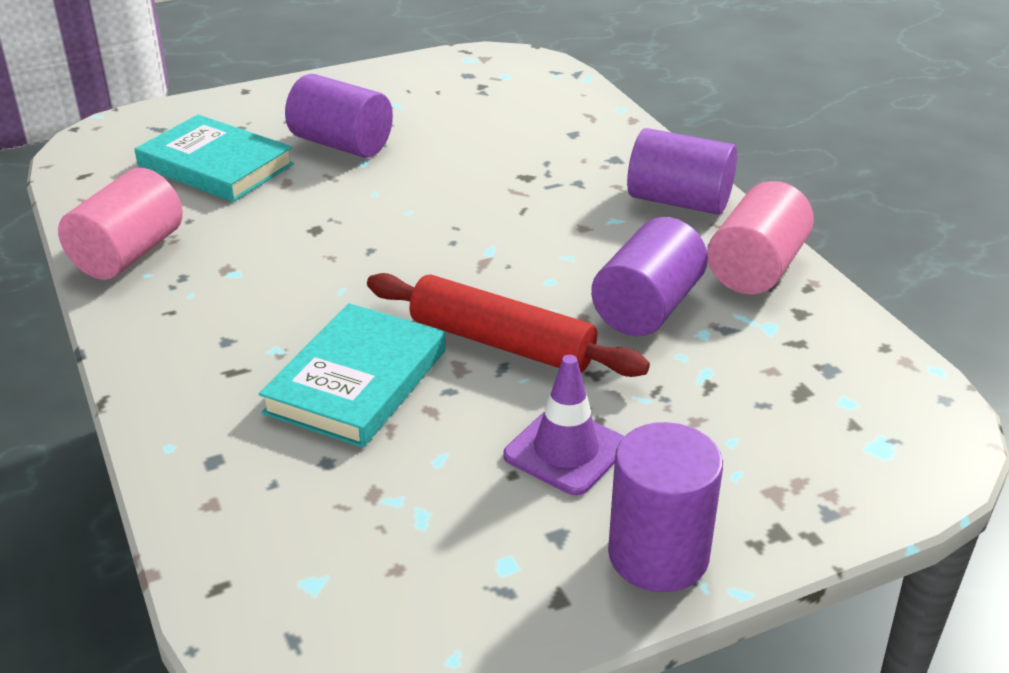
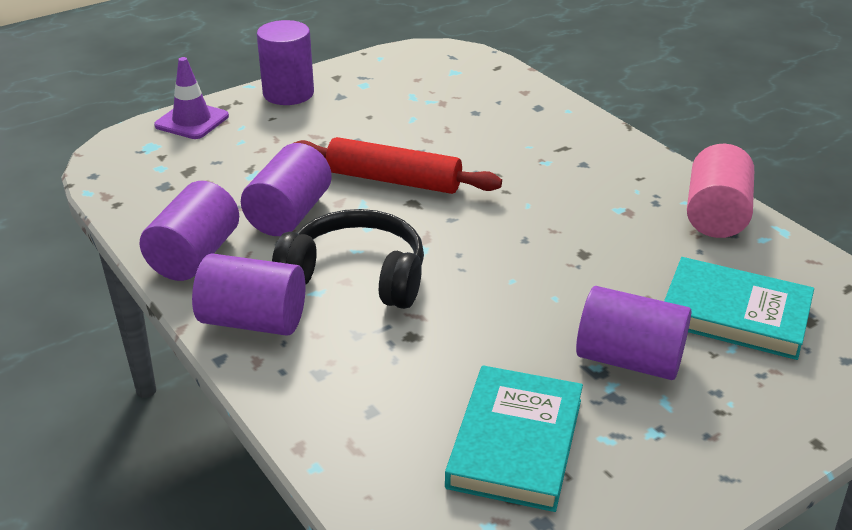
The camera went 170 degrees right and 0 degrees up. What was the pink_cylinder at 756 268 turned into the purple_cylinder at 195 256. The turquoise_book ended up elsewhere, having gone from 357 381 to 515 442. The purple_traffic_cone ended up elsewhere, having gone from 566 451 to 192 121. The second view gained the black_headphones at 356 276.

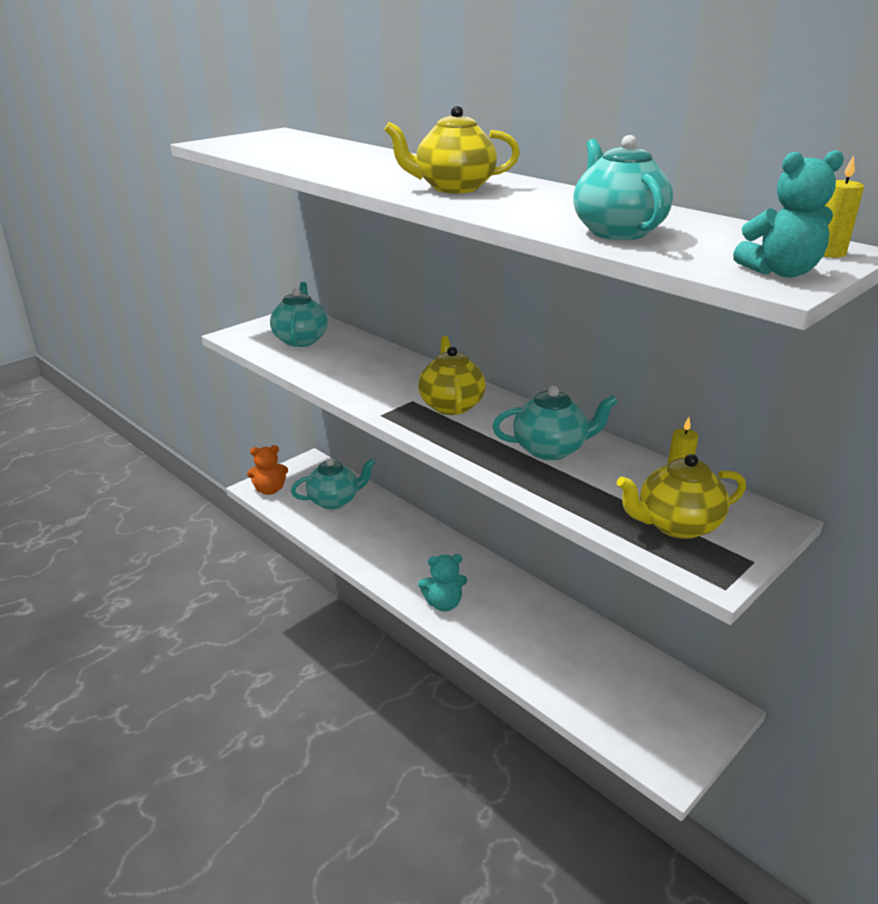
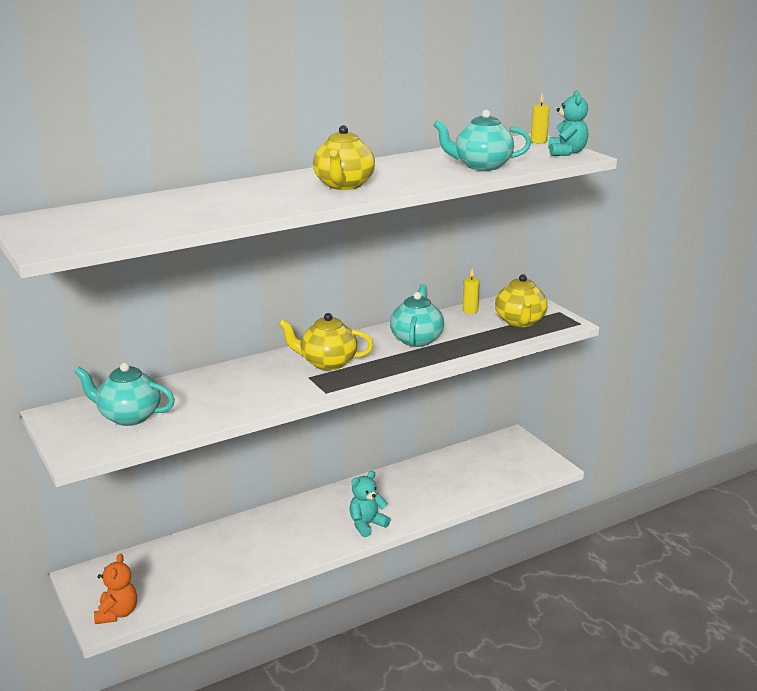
The camera went 75 degrees left and 5 degrees down. The second view lost the turquoise_teapot at 334 501. The turquoise_teddy_bear at 443 603 ended up facing another way, 135 degrees counterclockwise from before.

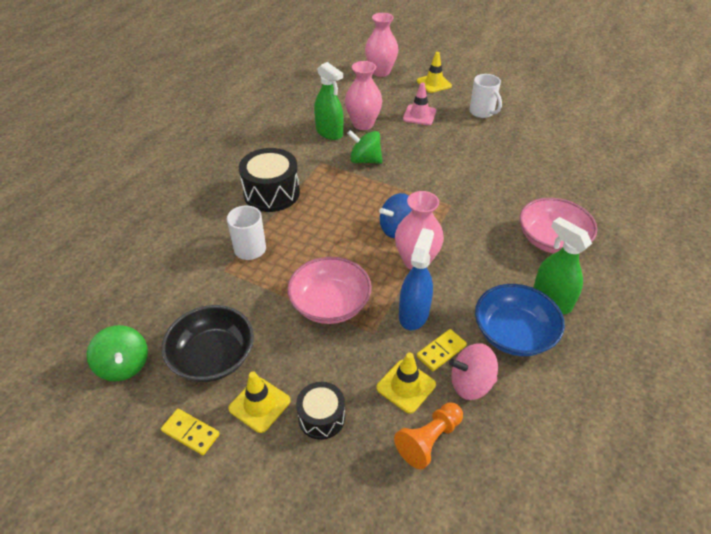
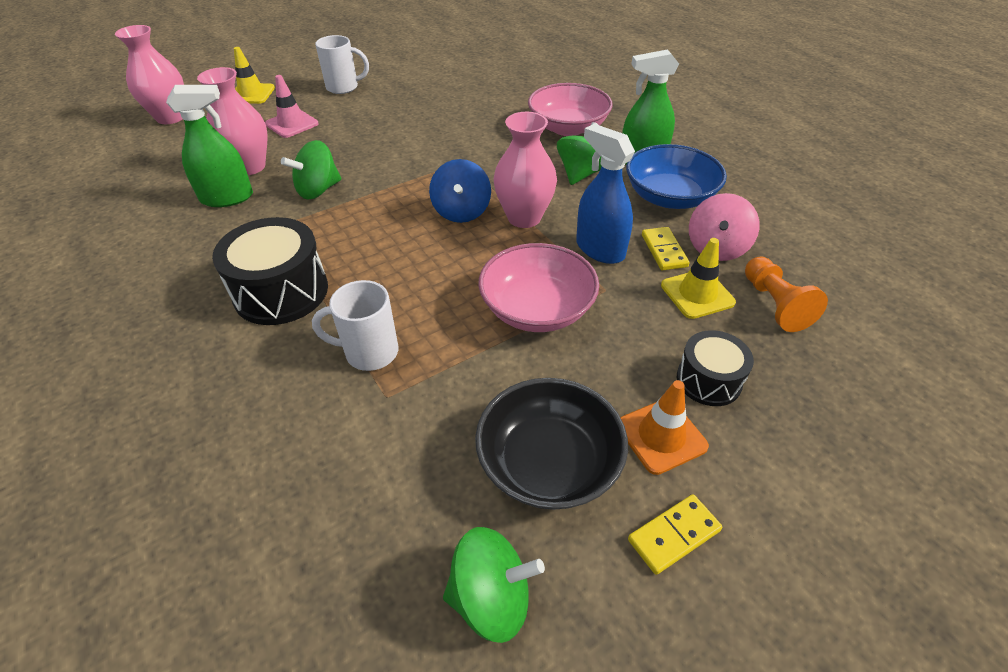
The camera went 60 degrees left and 0 degrees up. What was the yellow_traffic_cone at 259 404 turned into the orange_traffic_cone at 661 436. The second view gained the green_spinning_top at 581 174.

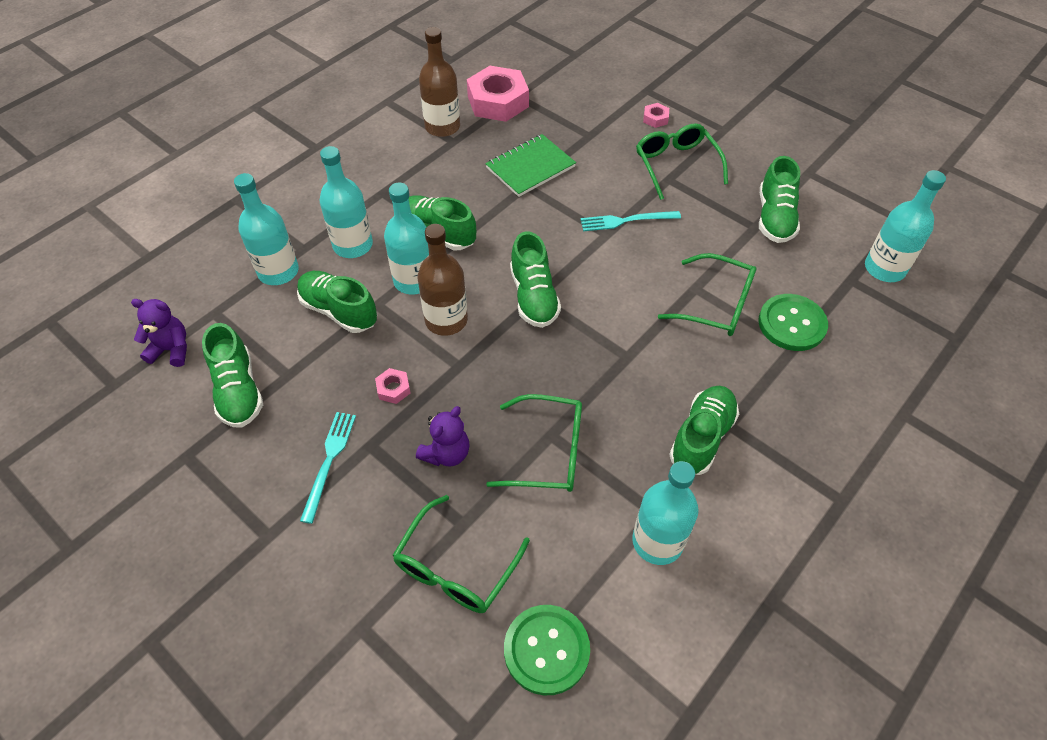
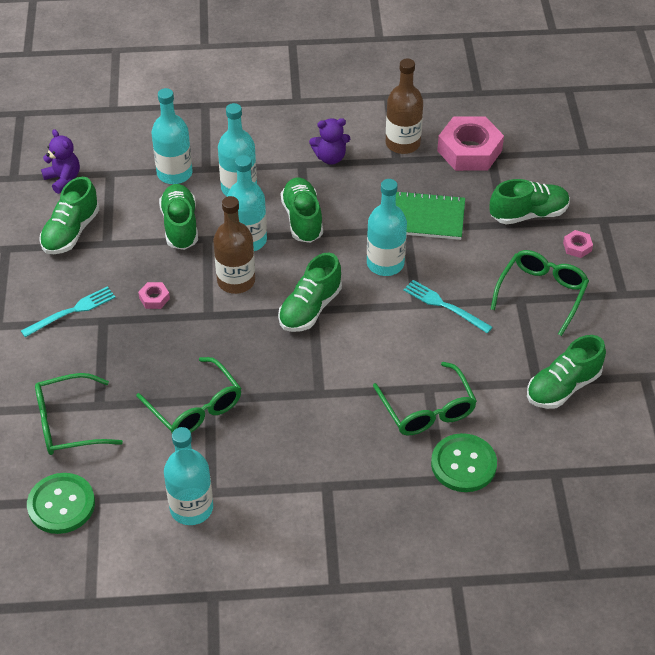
The camera went 45 degrees right and 5 degrees down. The turquoise_bottle ended up elsewhere, having gone from 884 268 to 385 263. The green_shoe ended up elsewhere, having gone from 701 438 to 528 214. The purple_teddy_bear ended up elsewhere, having gone from 446 453 to 330 157.

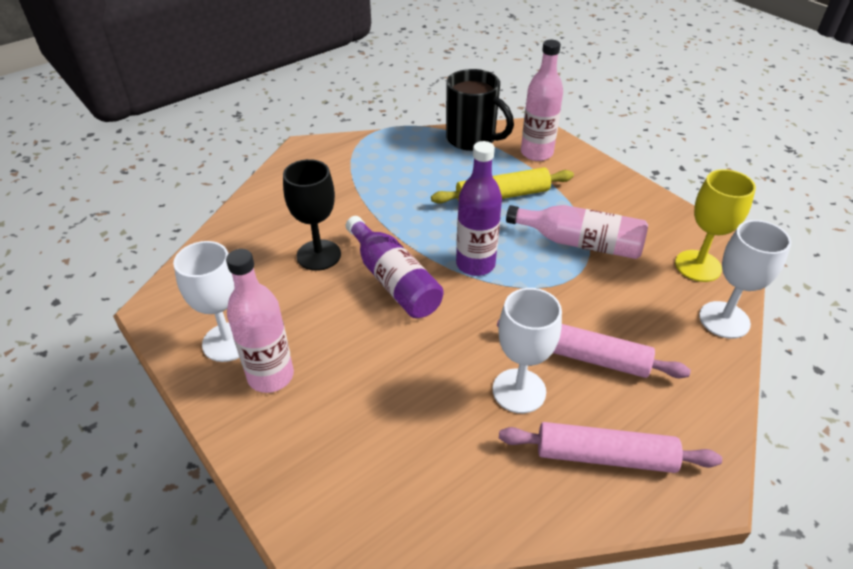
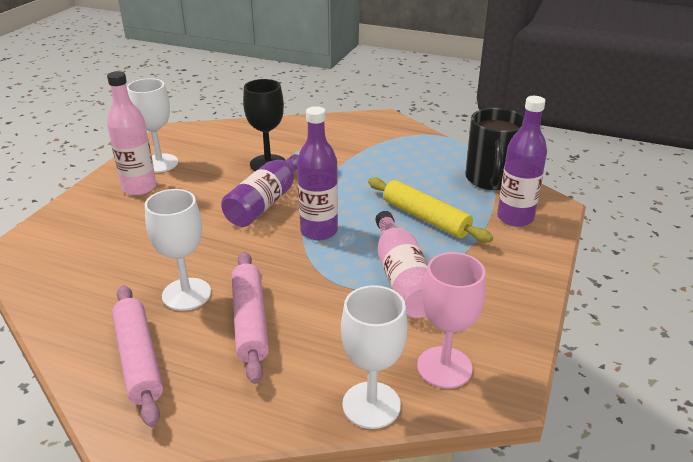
The camera went 60 degrees right and 10 degrees down. What was the pink_bottle at 536 153 turned into the purple_bottle at 515 218. What was the yellow_goblet at 698 266 turned into the pink_goblet at 444 367.

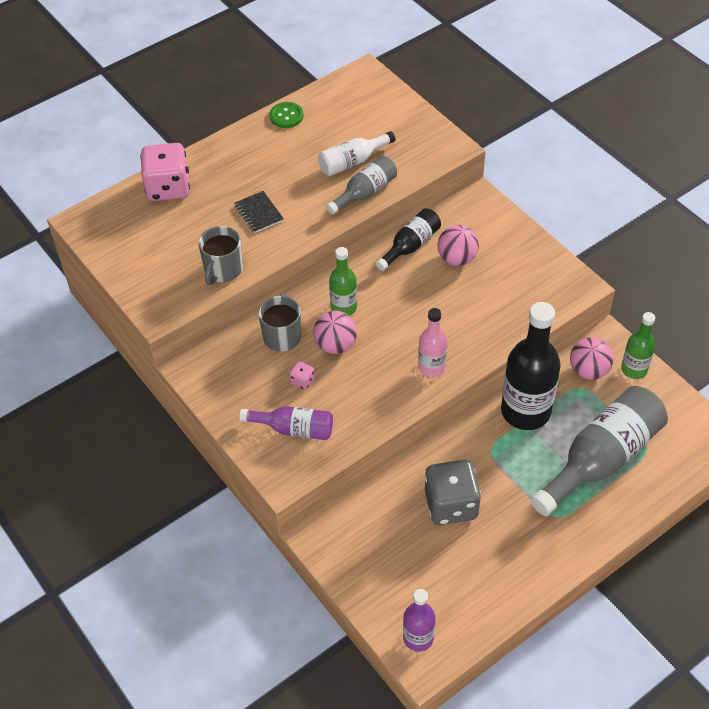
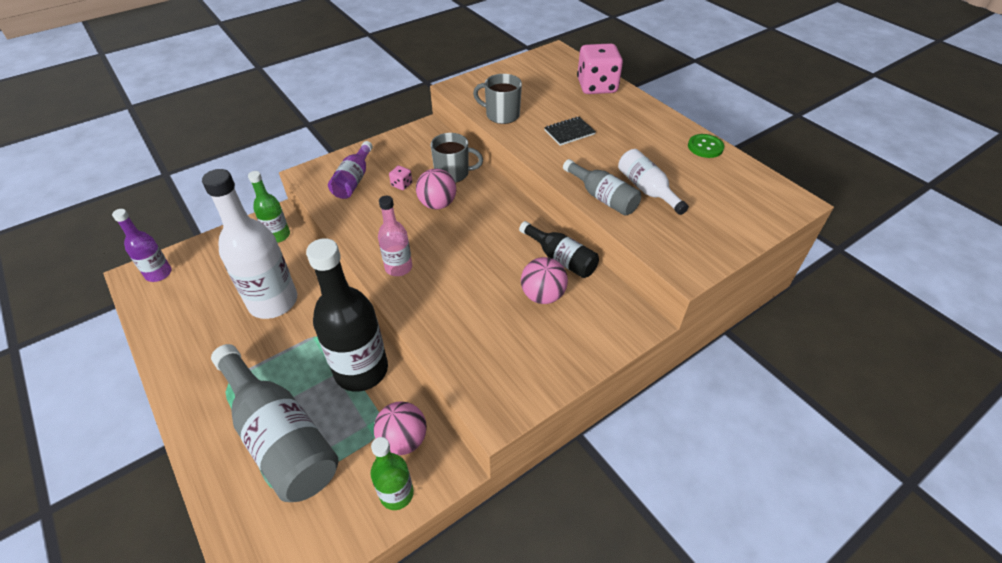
The camera went 90 degrees right and 5 degrees down. The green_bottle ended up elsewhere, having gone from 344 307 to 278 235. Where the grey_dice stood at 451 505, the white_bottle came to stand at 273 302.

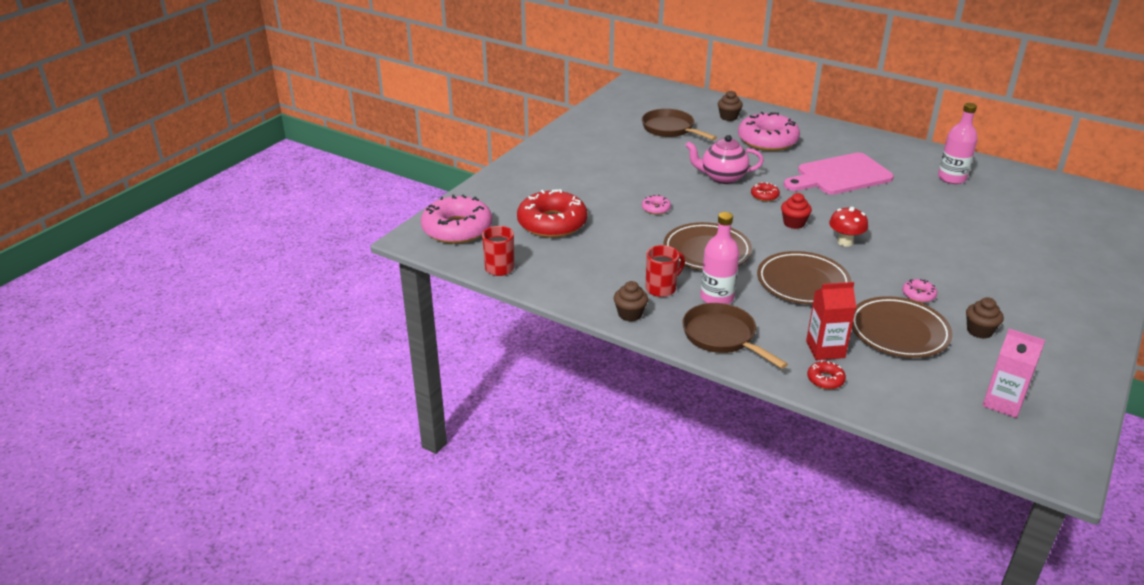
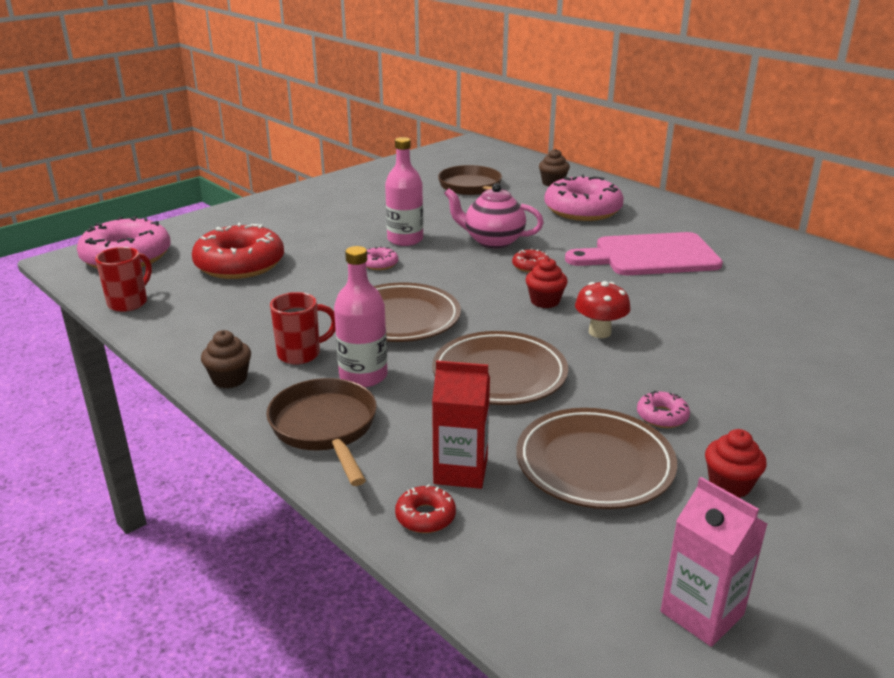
The camera went 15 degrees right and 5 degrees down. The pink_bottle ended up elsewhere, having gone from 951 178 to 405 239. What was the brown_cupcake at 979 331 turned into the red_cupcake at 729 485.

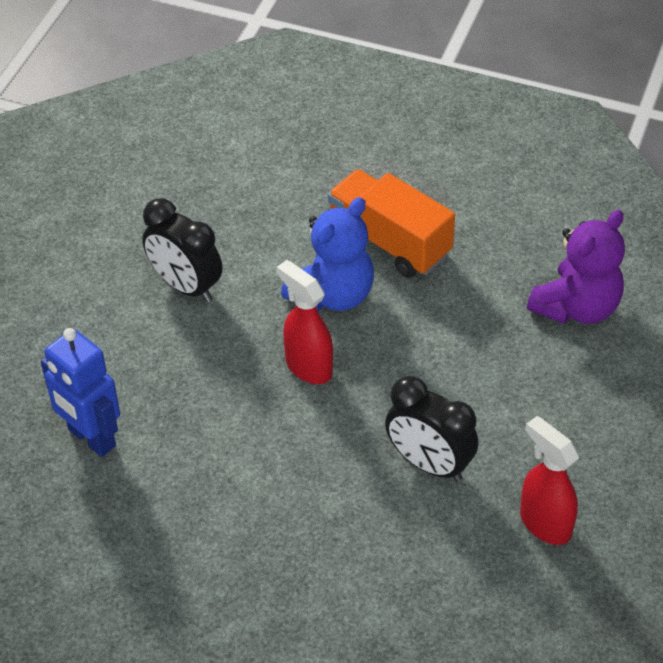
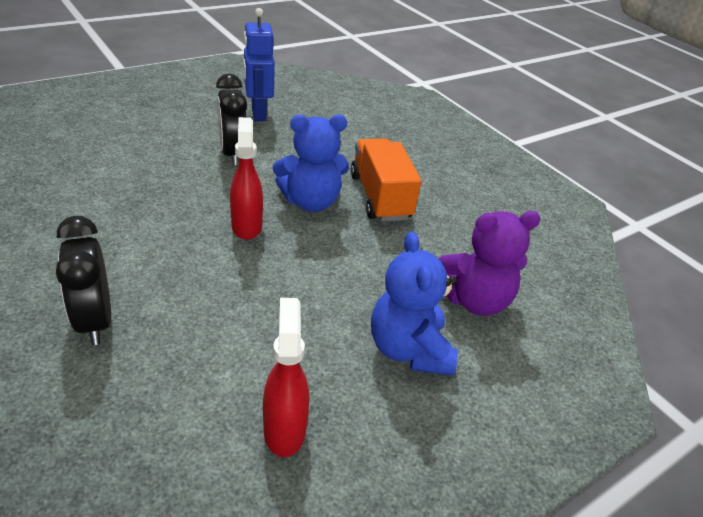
The camera went 30 degrees right and 10 degrees down. The blue_robot ended up elsewhere, having gone from 91 438 to 258 113. The black_clock ended up elsewhere, having gone from 429 464 to 95 320. The second view gained the blue_teddy_bear at 408 349.

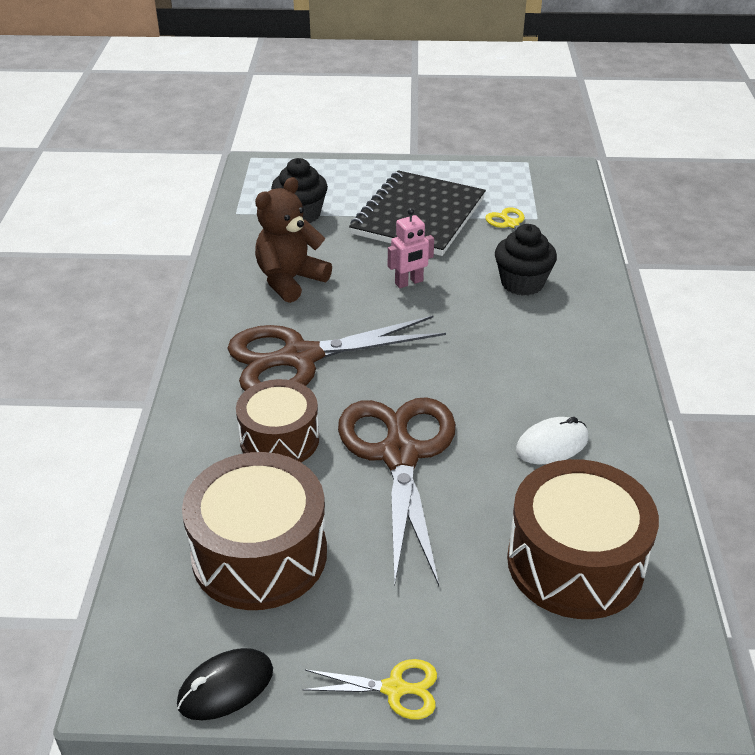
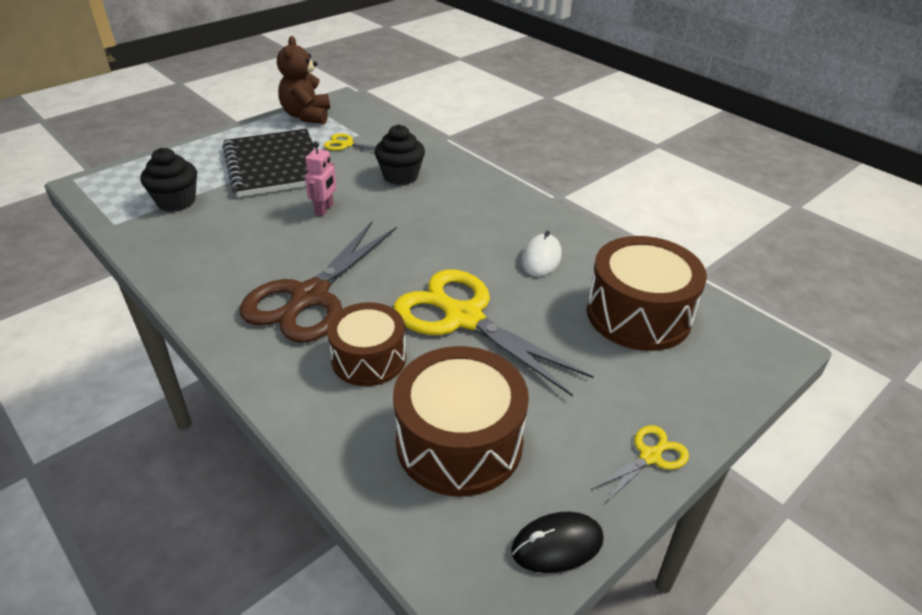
The camera went 45 degrees left and 0 degrees up. The brown_teddy_bear ended up elsewhere, having gone from 290 280 to 306 116. What was the brown_scissors at 399 454 turned into the yellow_scissors at 463 317. The black_mouse at 225 687 ended up facing another way, 60 degrees clockwise from before.

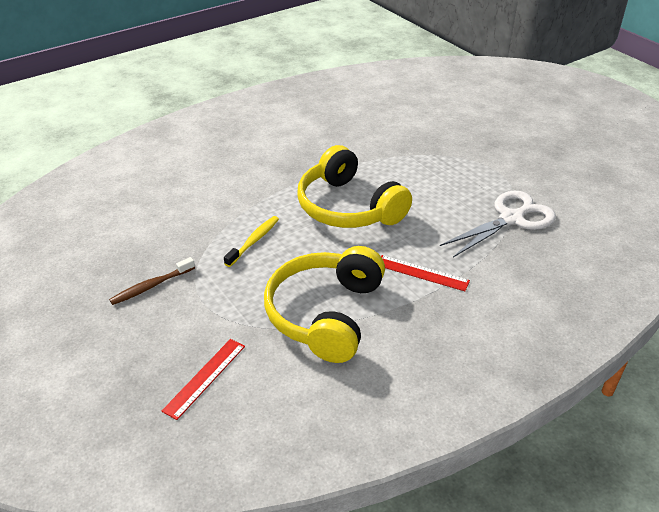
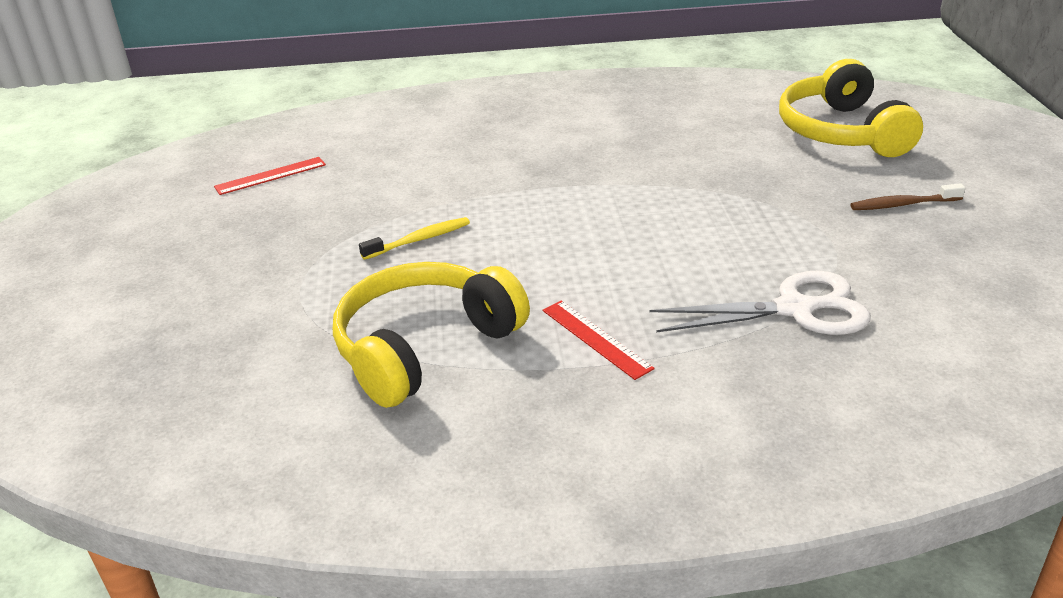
The camera went 30 degrees right and 5 degrees down. The yellow_headphones ended up elsewhere, having gone from 348 207 to 841 132. The brown_toothbrush ended up elsewhere, having gone from 151 286 to 903 204. The red_ruler ended up elsewhere, having gone from 205 377 to 270 176.

